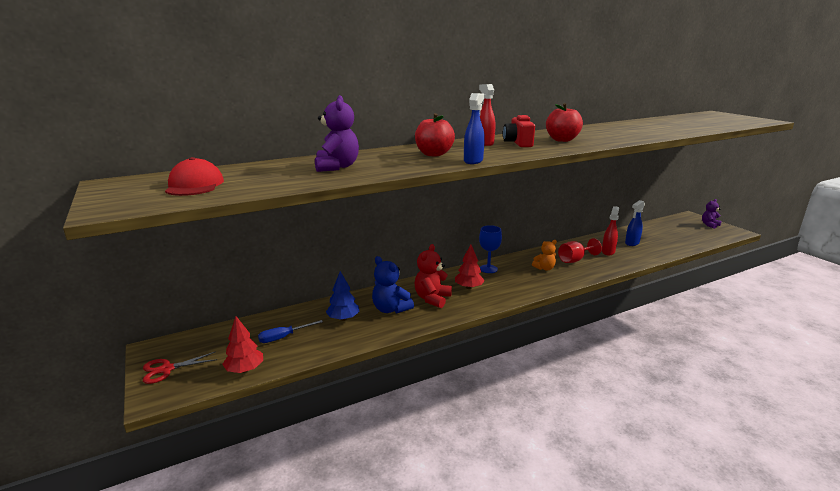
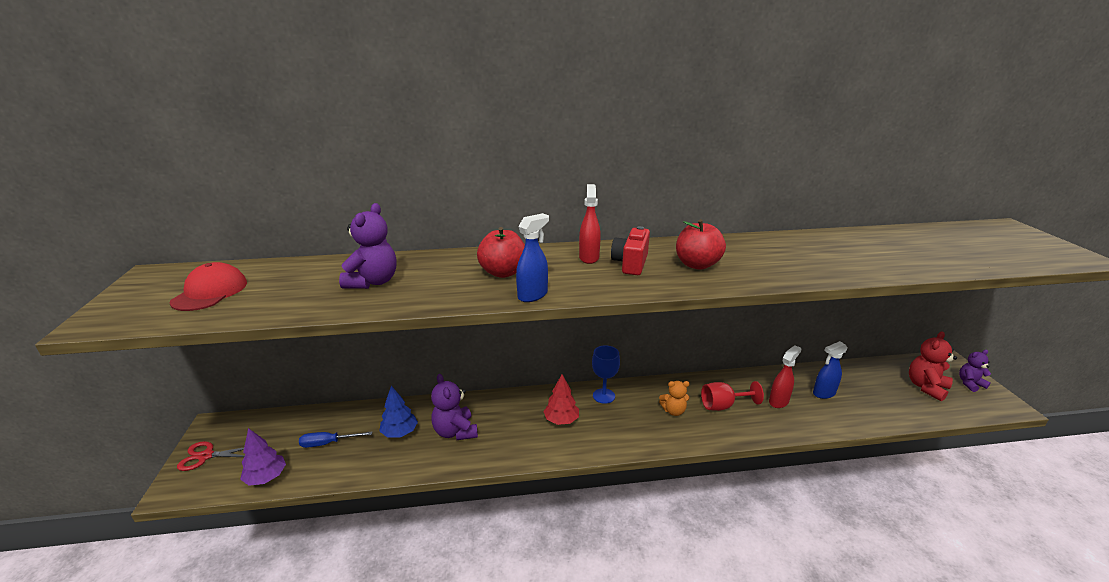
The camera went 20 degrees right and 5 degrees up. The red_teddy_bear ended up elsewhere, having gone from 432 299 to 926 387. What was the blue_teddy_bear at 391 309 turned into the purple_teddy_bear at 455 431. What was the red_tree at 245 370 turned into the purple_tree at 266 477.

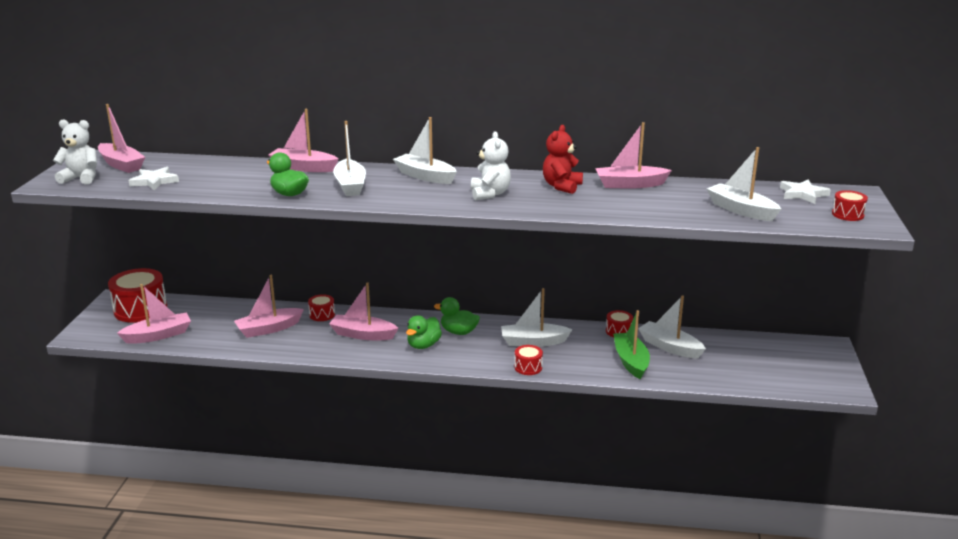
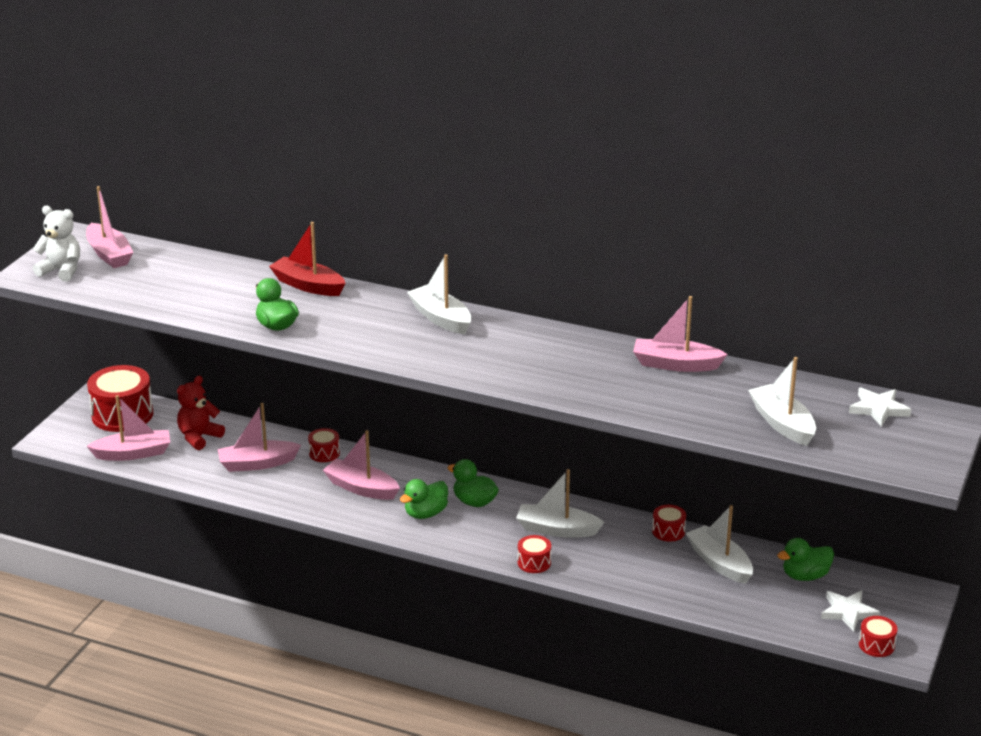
The camera went 15 degrees right and 5 degrees up. What was the pink_boat at 303 168 turned into the red_boat at 308 285. The second view lost the white_boat at 350 185. The red_teddy_bear ended up elsewhere, having gone from 561 186 to 199 437. The second view lost the white_teddy_bear at 490 194. The white_star ended up elsewhere, having gone from 154 181 to 848 612. The red_drum ended up elsewhere, having gone from 847 214 to 876 645. The second view lost the green_boat at 631 361. The second view gained the green_duck at 805 576.

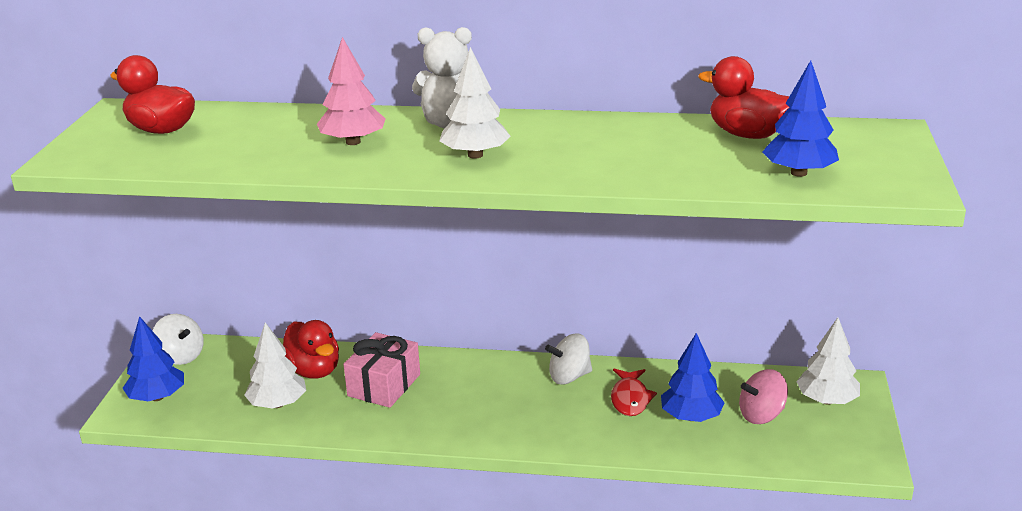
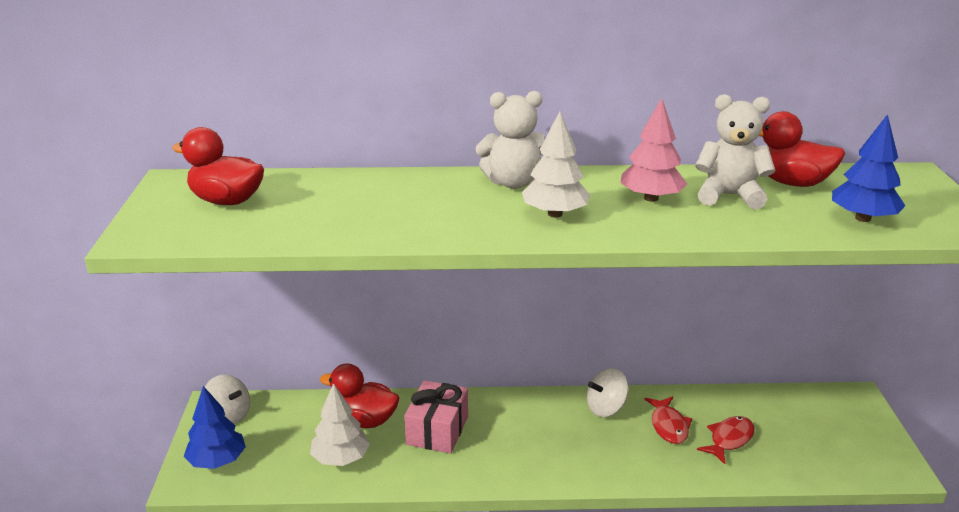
The camera went 10 degrees left and 0 degrees up. The pink_tree ended up elsewhere, having gone from 353 142 to 651 198. The second view lost the white_tree at 826 400. The red_duck at 313 370 ended up facing another way, 150 degrees clockwise from before. Where the blue_tree stood at 691 417, the red_fish came to stand at 729 439. The second view lost the pink_spinning_top at 761 415. The second view gained the white_teddy_bear at 729 196.

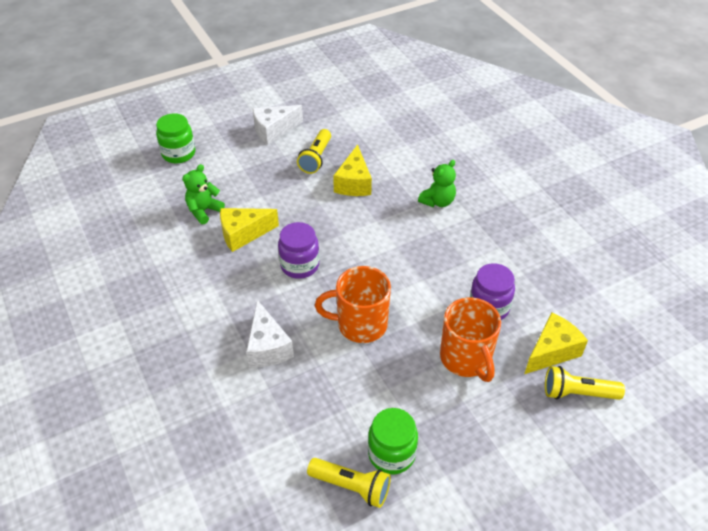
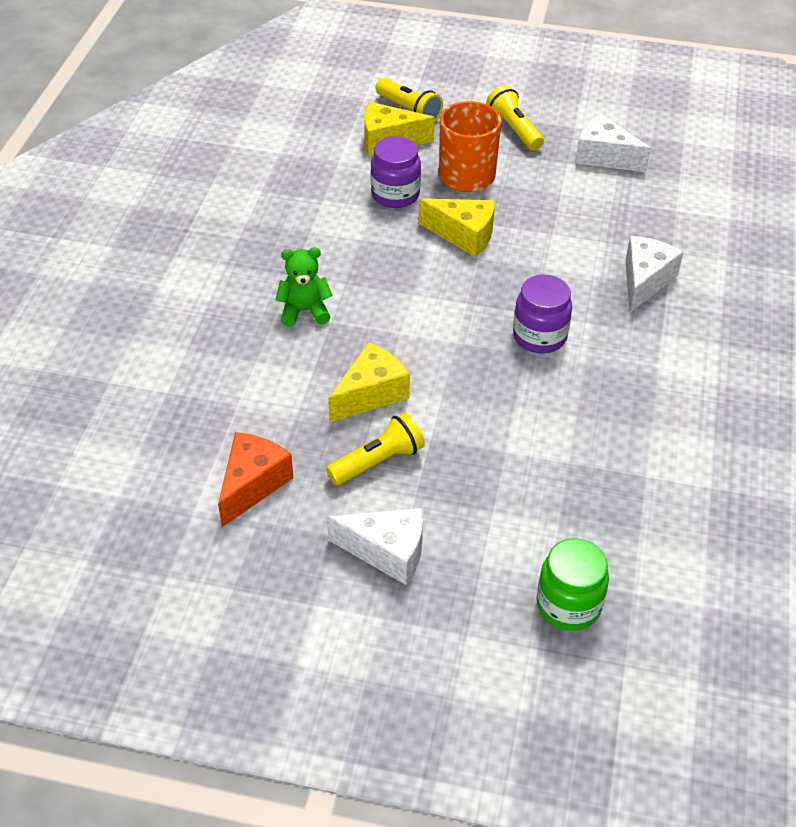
The camera went 140 degrees left and 0 degrees up. The second view lost the green_teddy_bear at 204 211. The yellow_cheese ended up elsewhere, having gone from 243 234 to 464 235. The second view lost the orange_mug at 360 324. Where the green_jar stood at 391 454, the white_cheese came to stand at 604 157. The yellow_flashlight ended up elsewhere, having gone from 351 486 to 514 129. The second view gained the orange_cheese at 252 485.

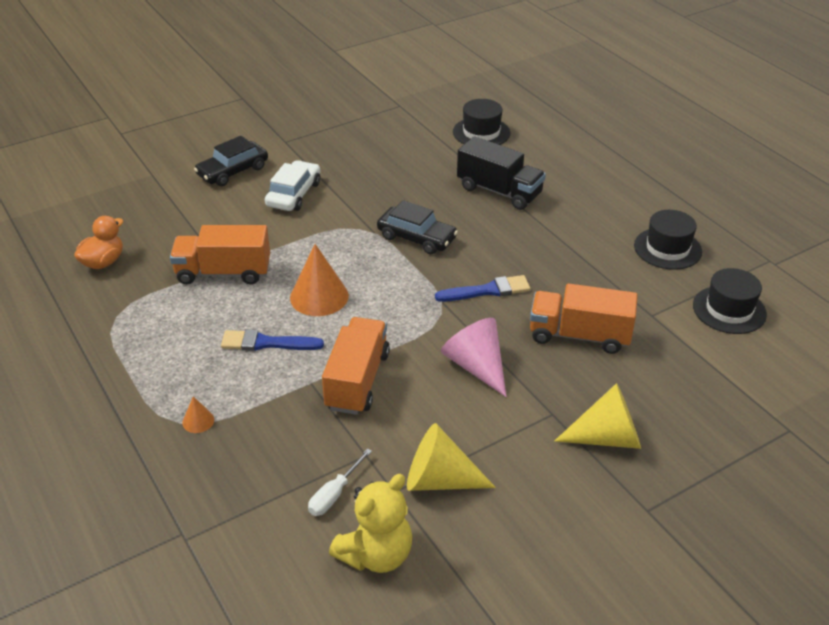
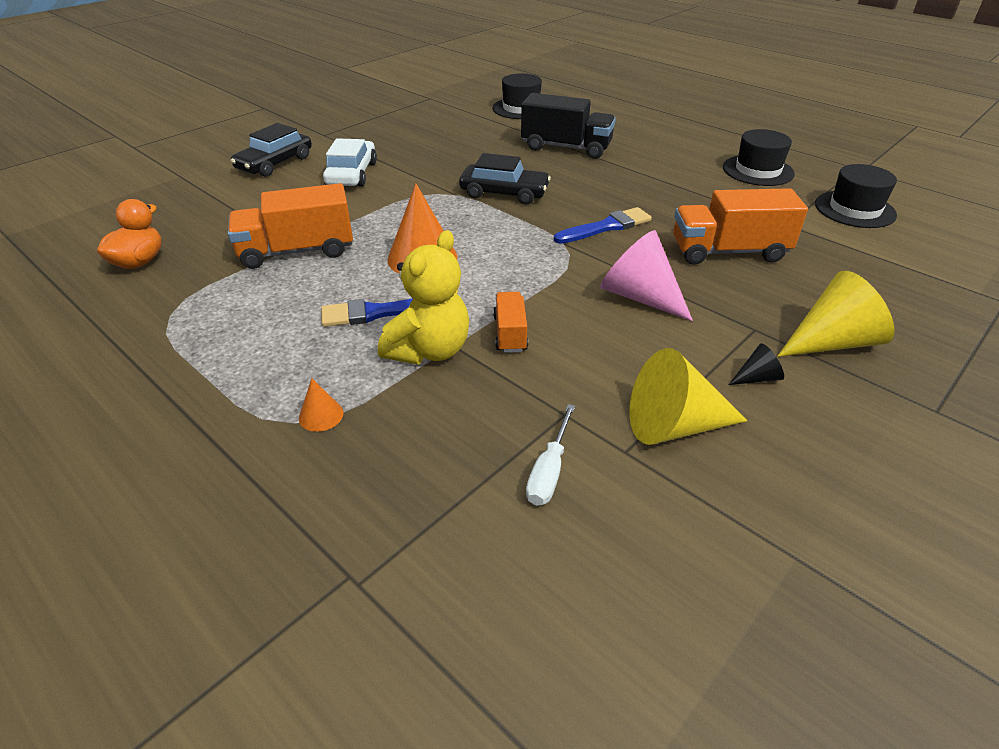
The camera went 15 degrees left and 0 degrees up. The size of the orange_truck at 357 381 changed by a factor of 0.54. The yellow_teddy_bear ended up elsewhere, having gone from 376 554 to 429 350. The second view gained the black_cone at 757 378.

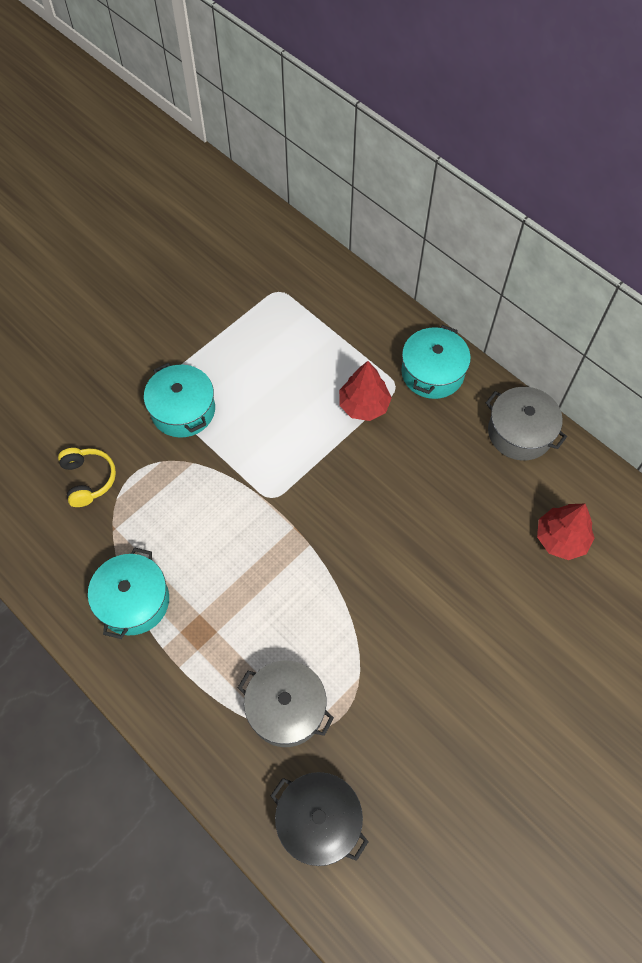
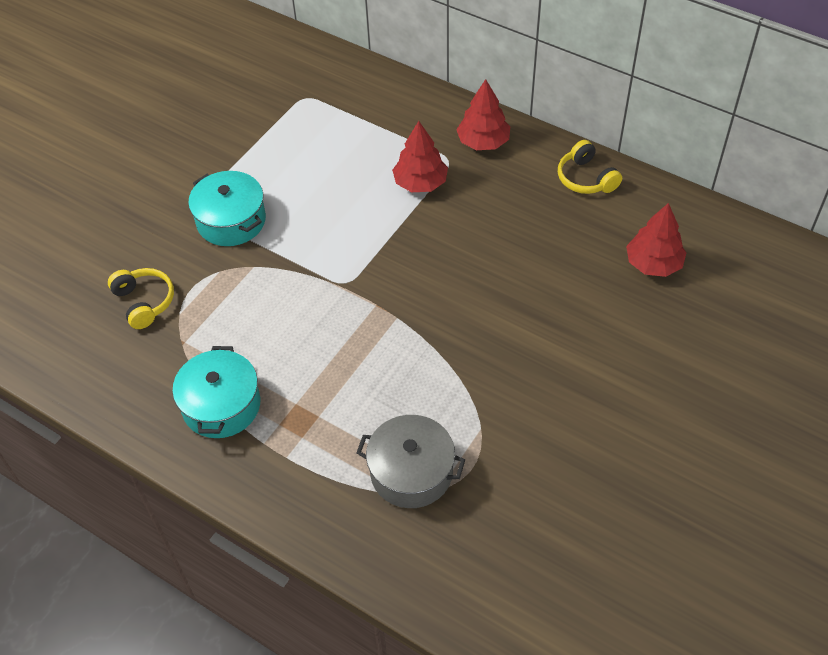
The camera went 10 degrees left and 10 degrees down. Where the turquoise_pot stood at 432 373, the red_tree came to stand at 483 142. Where the grey_pot stood at 520 432, the yellow_headphones came to stand at 586 178. The second view lost the black_pot at 319 821.

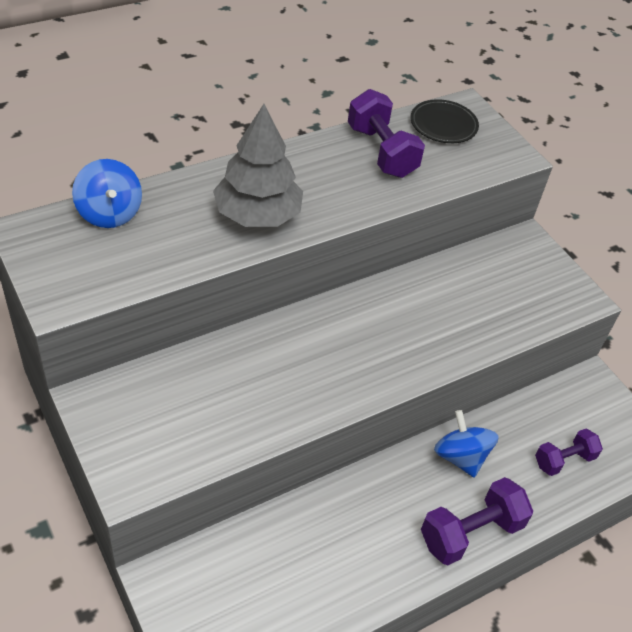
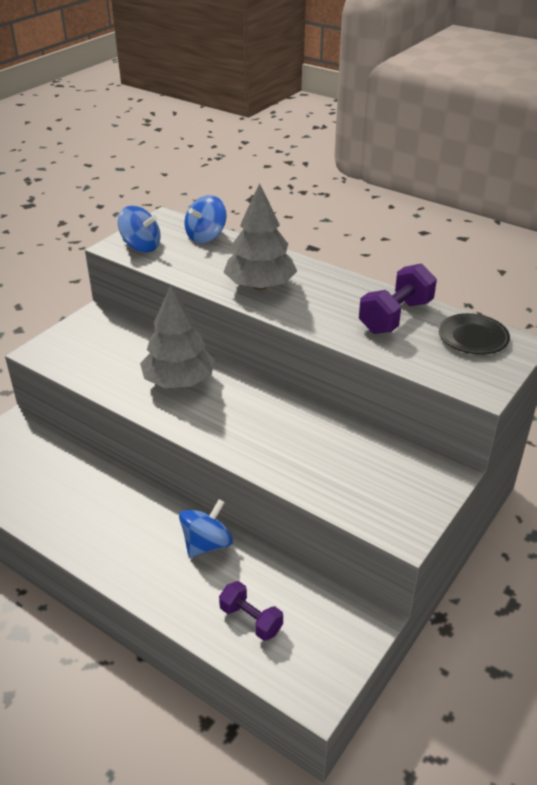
The camera went 70 degrees right and 10 degrees down. The second view lost the purple_dumbbell at 471 532. The second view gained the blue_spinning_top at 141 246. The second view gained the grey_tree at 179 381.

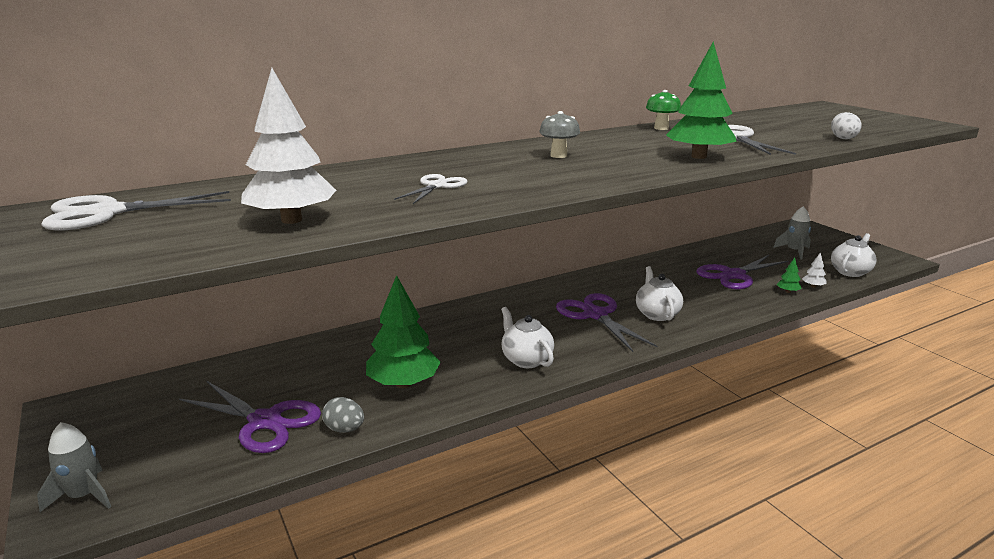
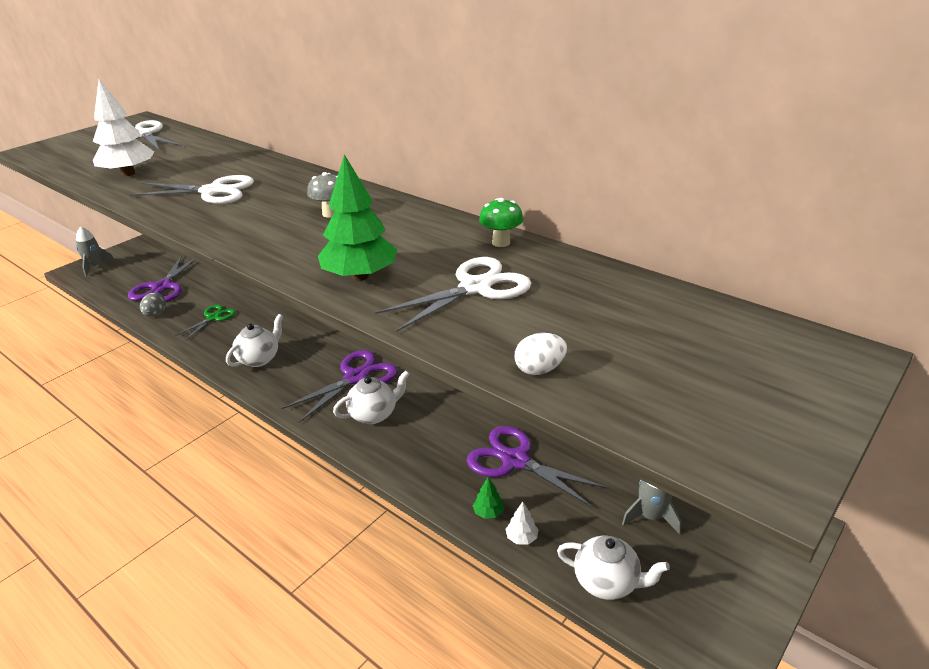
The camera went 70 degrees right and 10 degrees up. The size of the white_scissors at 437 186 changed by a factor of 1.66. Where the green_tree stood at 403 383, the green_scissors came to stand at 213 318.

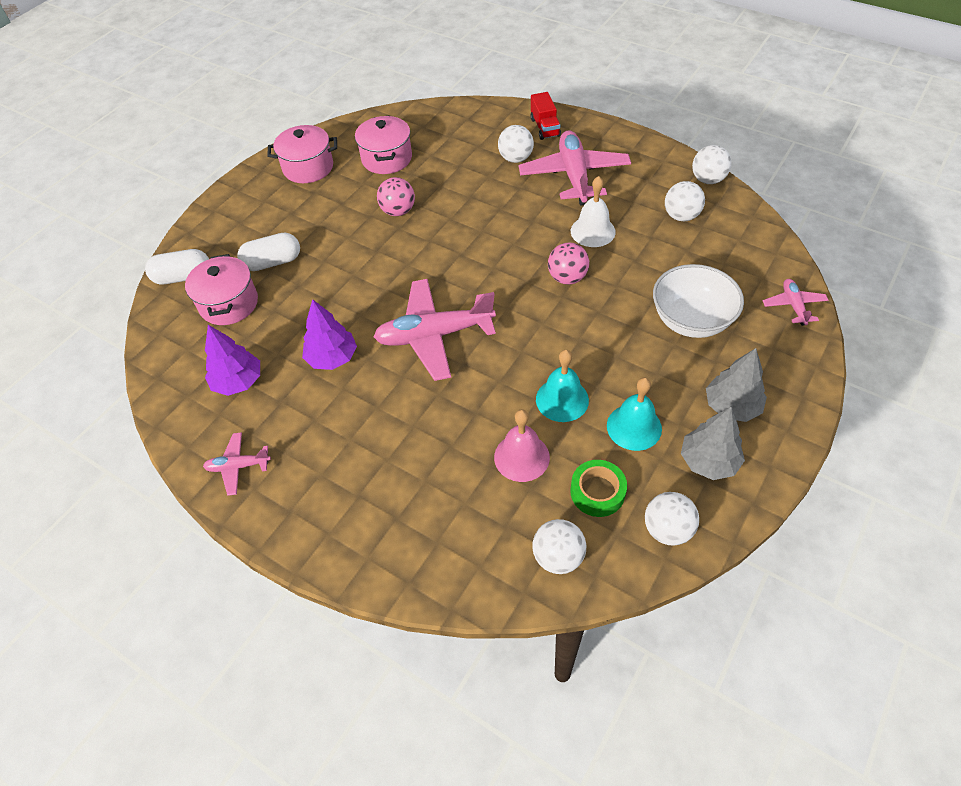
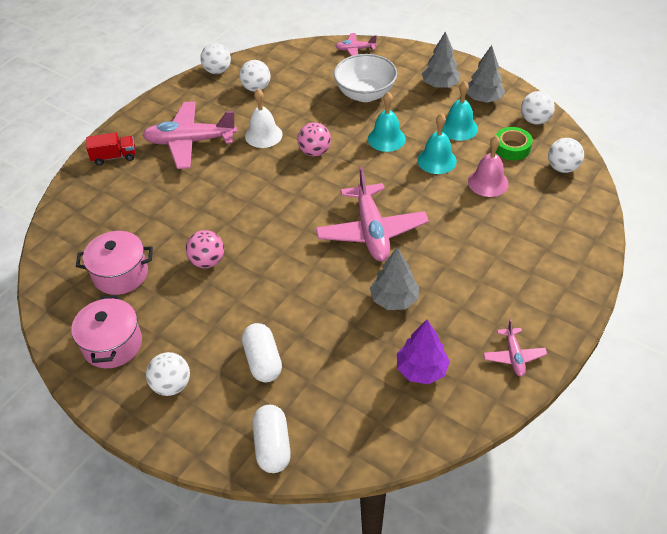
The camera went 90 degrees left and 5 degrees down. The white_ball ended up elsewhere, having gone from 515 158 to 172 385. The second view lost the pink_pot at 229 304. What was the purple_tree at 332 358 turned into the grey_tree at 394 299. The second view gained the turquoise_bell at 386 138.

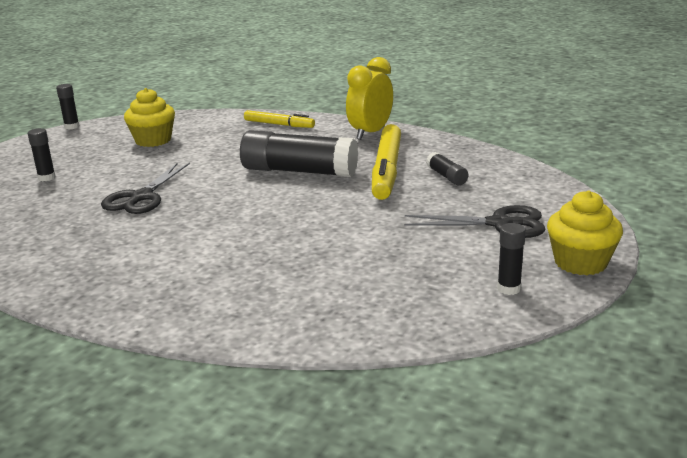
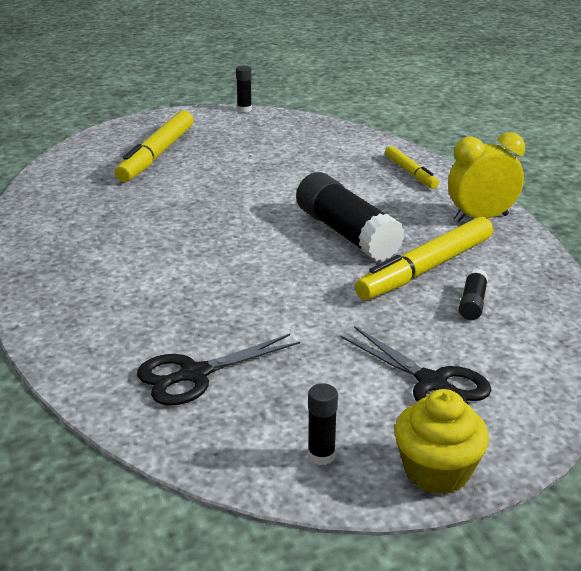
The camera went 40 degrees right and 5 degrees up. The second view lost the yellow_cupcake at 153 140. Where the black_glue_stick stood at 47 178, the yellow_marker came to stand at 157 155. The black_scissors ended up elsewhere, having gone from 141 197 to 194 374.

